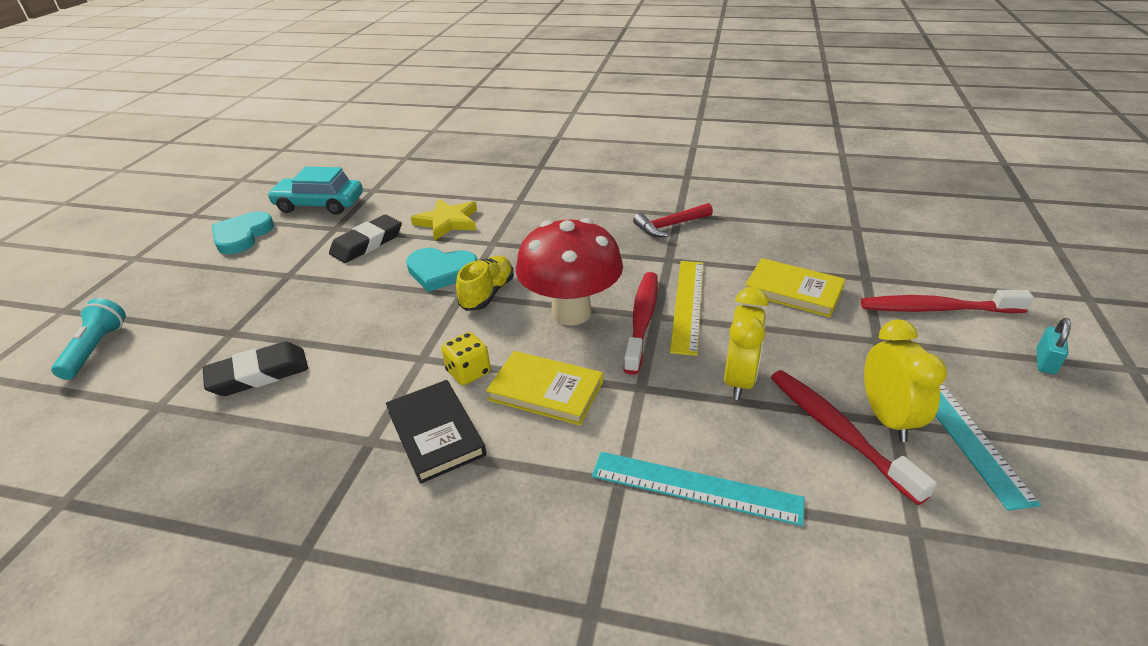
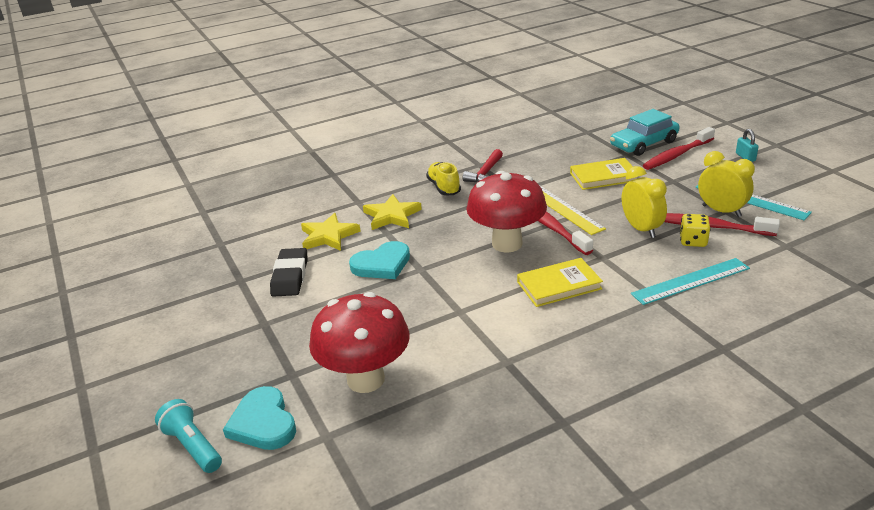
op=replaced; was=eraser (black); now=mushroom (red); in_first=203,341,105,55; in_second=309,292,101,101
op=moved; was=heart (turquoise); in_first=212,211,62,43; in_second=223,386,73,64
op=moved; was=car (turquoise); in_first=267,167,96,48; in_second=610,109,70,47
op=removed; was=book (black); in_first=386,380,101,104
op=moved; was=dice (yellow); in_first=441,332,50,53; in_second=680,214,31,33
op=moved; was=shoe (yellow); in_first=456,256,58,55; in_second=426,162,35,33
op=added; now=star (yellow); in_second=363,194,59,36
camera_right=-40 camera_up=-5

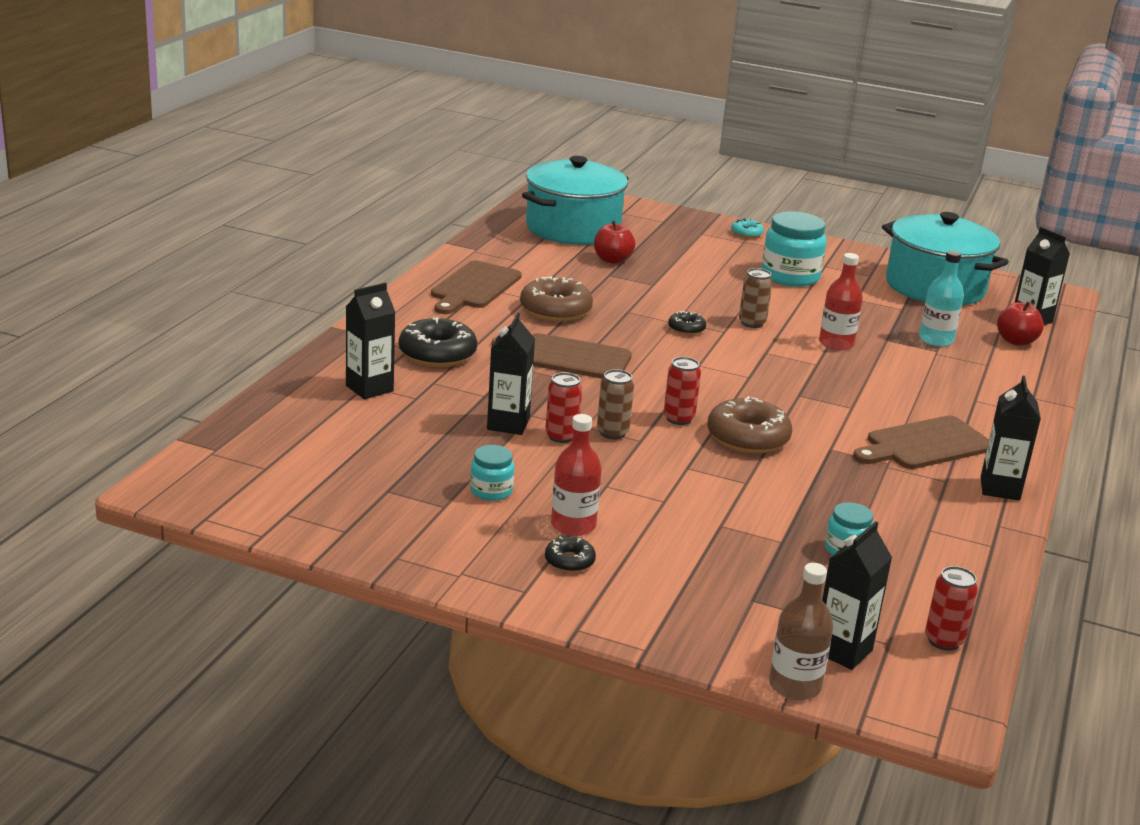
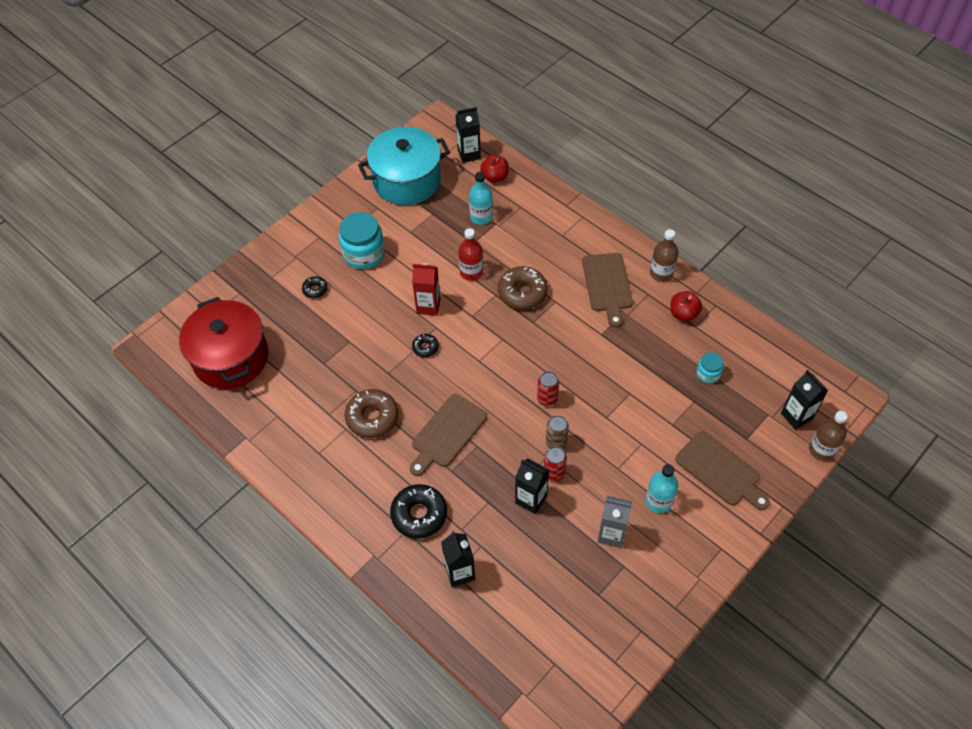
op=moved; was=cutting board (brown); in_first=431,260,91,54; in_second=675,431,95,79
op=replaced; was=jar (turquoise); now=carton (grey); in_first=470,445,44,56; in_second=598,496,34,52
op=recoloured; was=pot (turquoise); now=pot (red); in_first=522,156,107,89; in_second=179,297,89,92
op=moved; was=donut (black); in_first=545,536,51,36; in_second=302,276,26,22
op=recoloured; was=bottle (red); now=bottle (turquoise); in_first=551,414,51,122; in_second=645,464,33,49
op=moved; was=apple (red); in_first=594,221,41,43; in_second=670,291,32,31
op=moved; was=donut (brown); in_first=708,396,84,58; in_second=498,266,50,43
op=removed; was=donut (turquoise); in_first=731,218,33,20
op=replaced; was=can (brown); now=carton (red); in_first=739,268,34,60; in_second=412,263,28,53
op=removed; was=can (red); in_first=925,566,53,85
op=replaced; was=carton (black); now=bottle (brown); in_first=981,376,60,125; in_second=650,229,28,53
camera_right=-65 camera_up=30

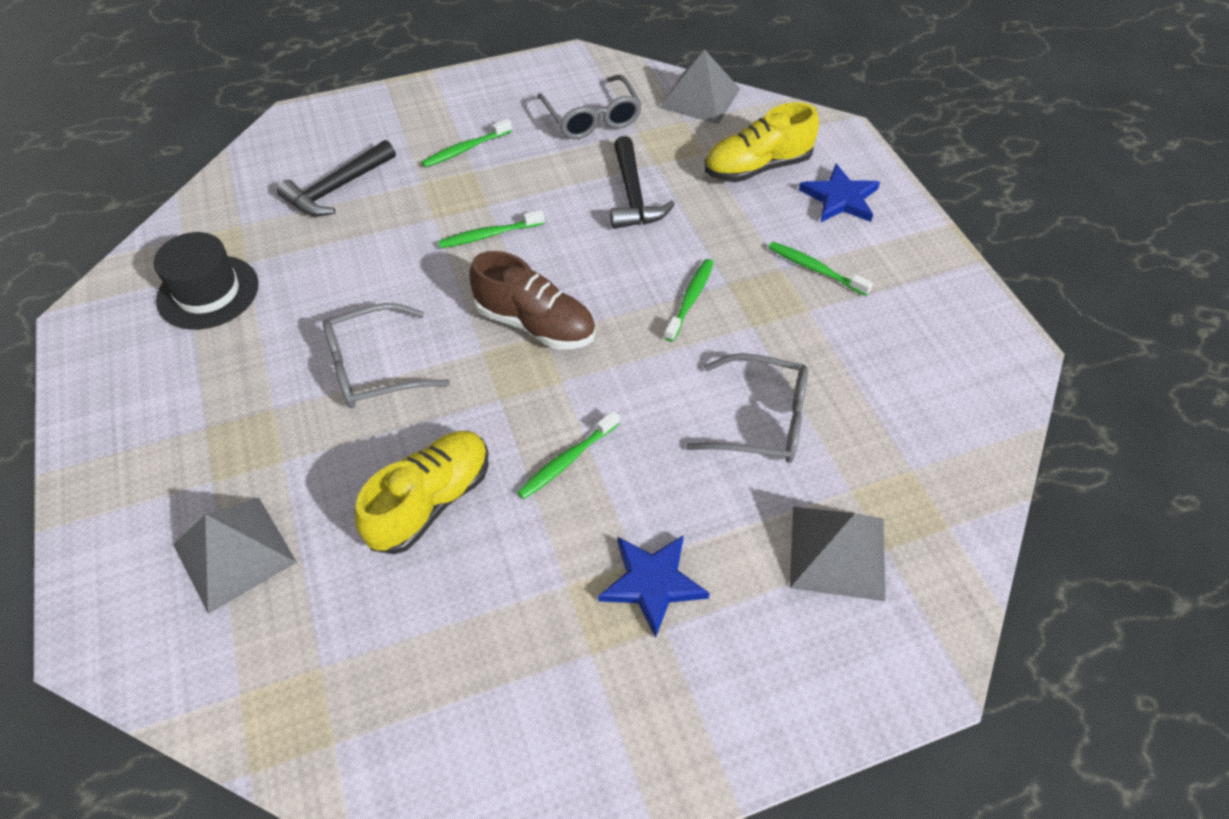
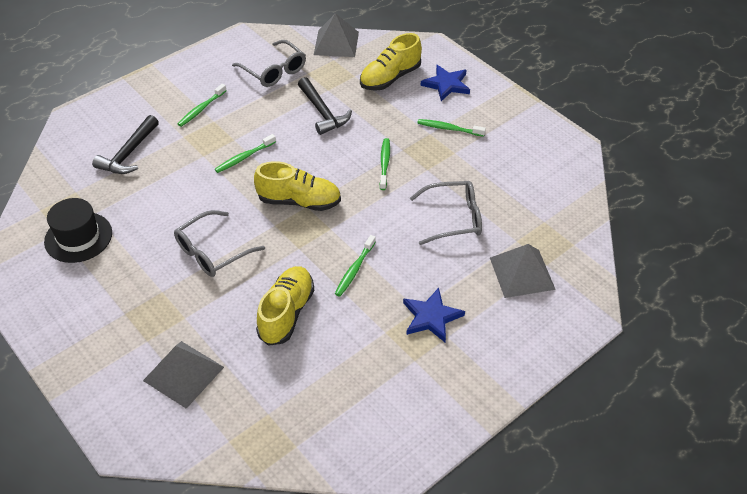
op=recoloured; was=shoe (brown); now=shoe (yellow); in_first=469,251,127,99; in_second=254,161,87,50
camera_right=-20 camera_up=-5

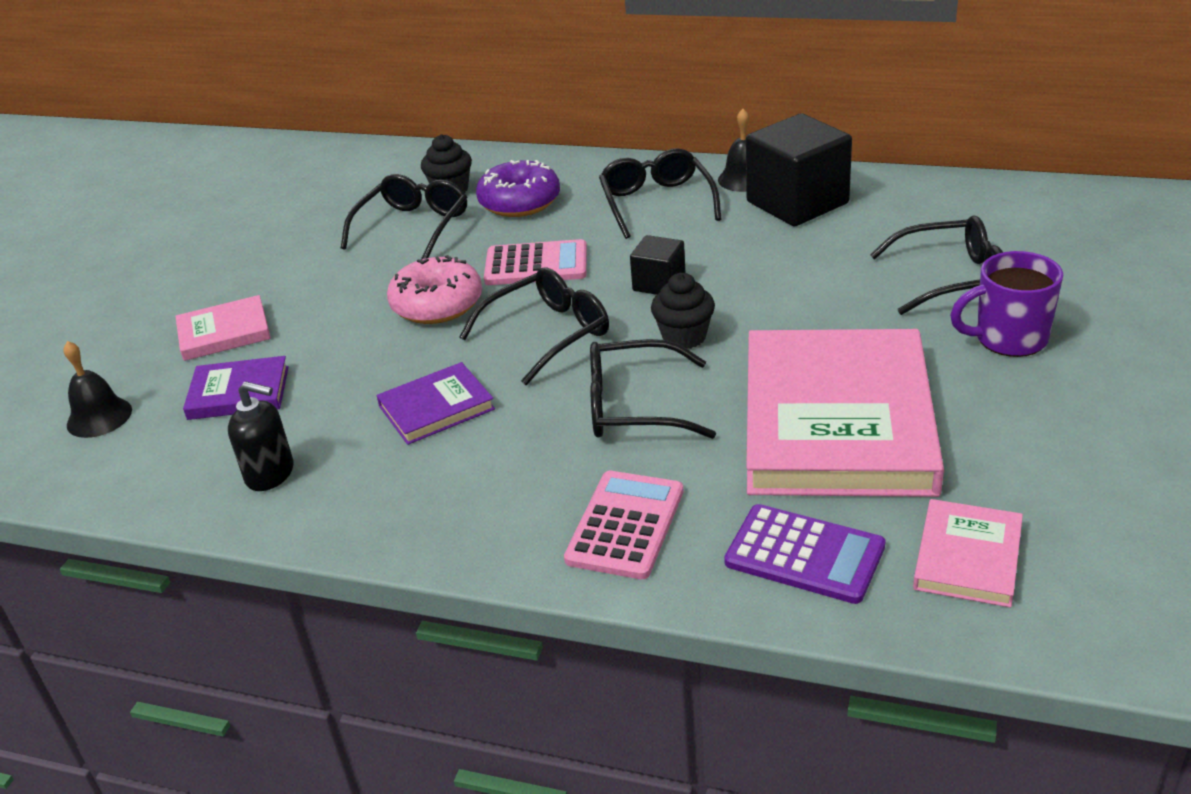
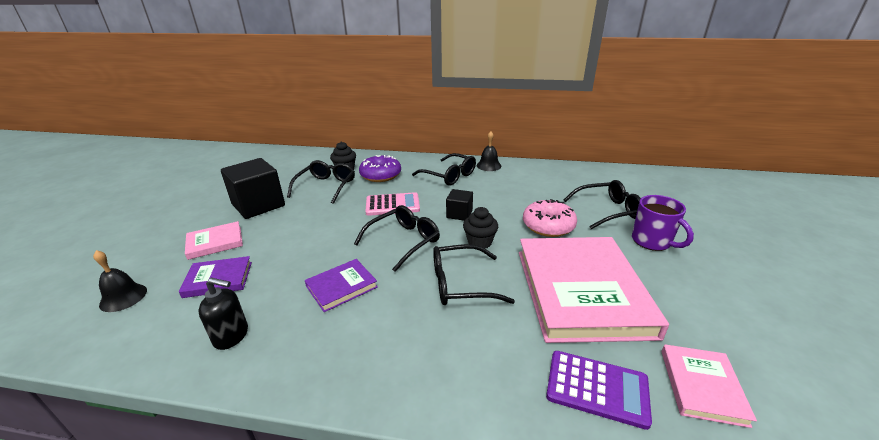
op=moved; was=donut (pink); in_first=387,255,95,69; in_second=523,199,54,38
op=removed; was=calculator (pink); in_first=564,471,119,108
op=turned; was=glasses (black); in_first=599,148,122,91; in_second=412,153,64,33; clockwise=150
op=moved; was=cube (black); in_first=746,113,106,114; in_second=221,158,64,61
op=turned; was=mug (purple); in_first=950,251,113,106; in_second=632,195,62,56; clockwise=-105
camera_right=-10 camera_up=-5

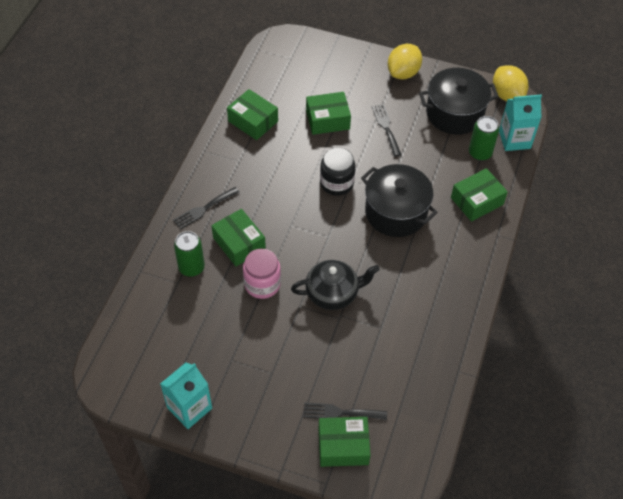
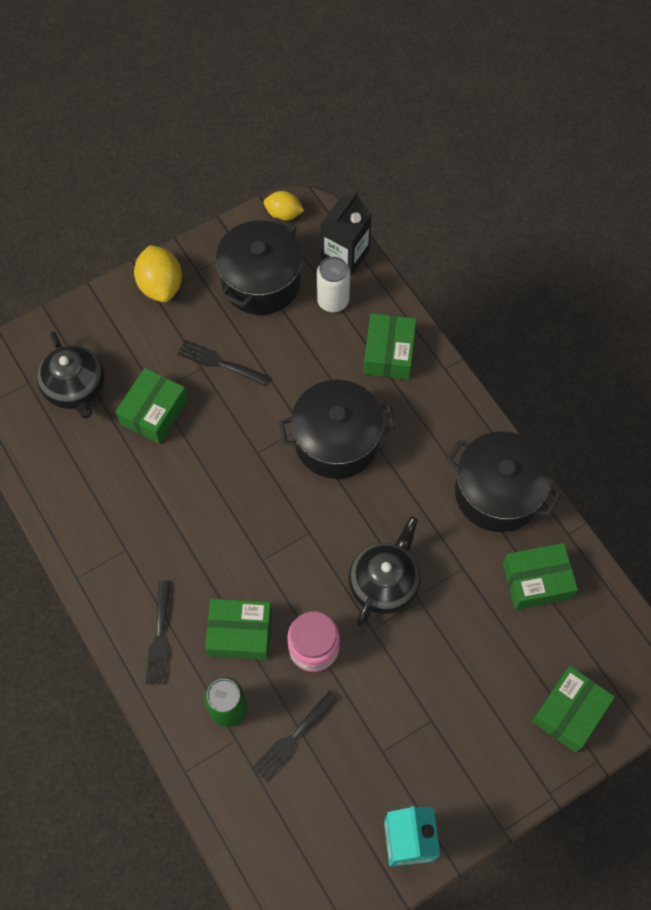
op=moved; was=box (green); in_first=227,89,51,51; in_second=503,543,75,67
op=moved; was=fork (black); in_first=303,402,84,18; in_second=252,691,87,92
op=removed; was=jar (black); in_first=320,147,35,49
op=recoloured; was=can (green); now=can (white); in_first=469,116,30,45; in_second=317,256,33,56
op=resized; was=lemon (yellow); in_first=493,65,36,36; in_second=264,191,40,30; ratio=0.64
op=recoloured; was=carton (turquoise); now=carton (black); in_first=499,95,43,56; in_second=320,192,52,84
op=added; now=teapot (black); in_second=37,331,68,87
op=added; now=pot (black); in_second=446,431,115,101
camera_right=-50 camera_up=10

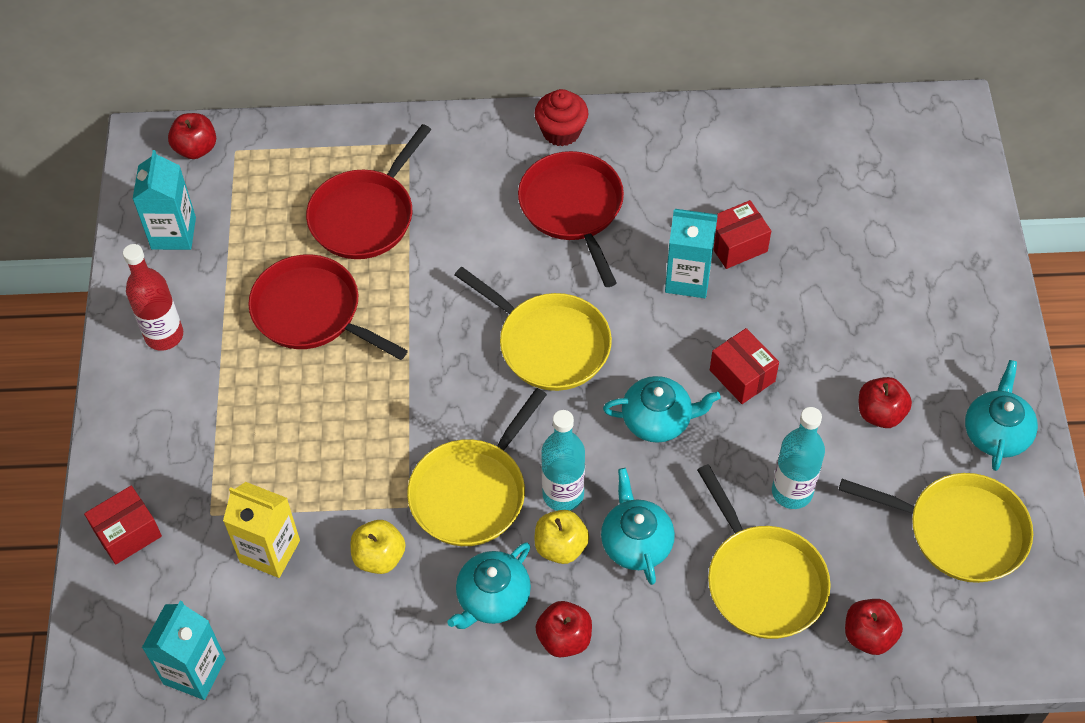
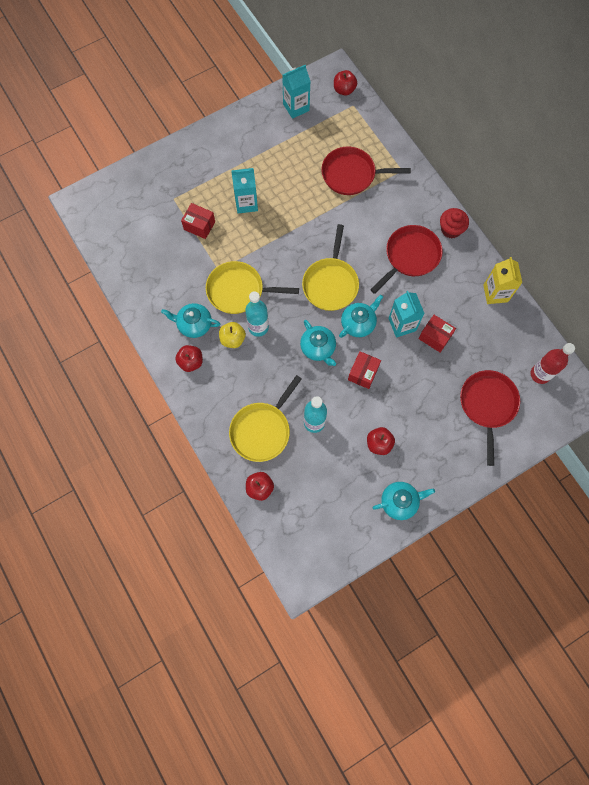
op=moved; was=box (red); in_first=84,486,78,79; in_second=181,203,34,36
op=moved; was=bottle (red); in_first=123,244,60,107; in_second=531,343,44,41
op=moved; was=carton (turquoise); in_first=142,601,84,99; in_second=231,168,27,46
op=moved; was=carton (yellow); in_first=223,482,77,96; in_second=483,257,39,47
op=moved; was=pan (red); in_first=248,254,160,106; in_second=460,370,60,96
op=removed; was=apple (yellow); in_first=351,520,55,54
op=moved; was=teapot (turquoise); in_first=601,468,74,117; in_second=339,295,44,43
op=removed; was=pan (yellow); in_first=839,473,194,110
camera_right=60 camera_up=15

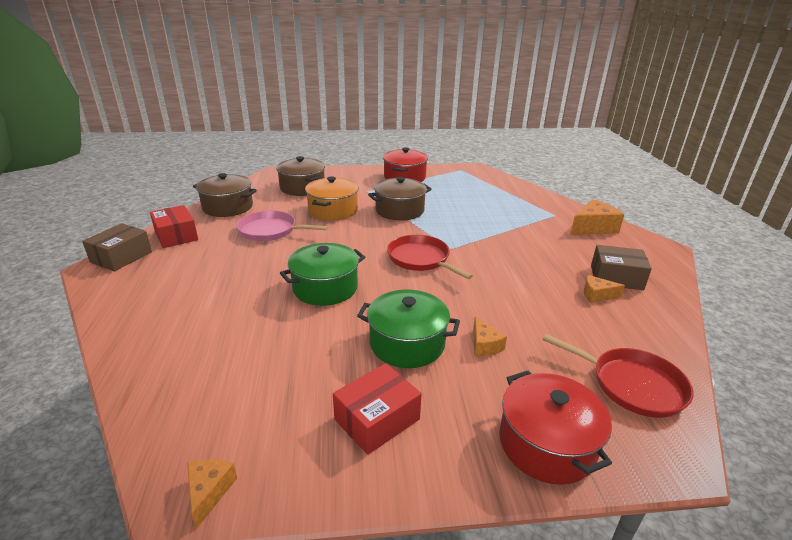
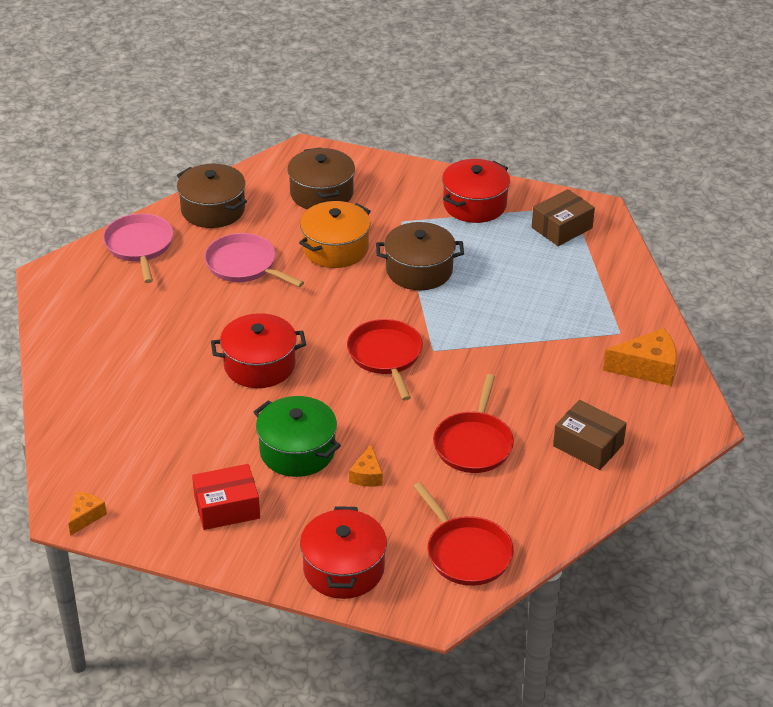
op=moved; was=box (brown); in_first=82,223,70,48; in_second=532,189,63,57
op=replaced; was=box (red); now=pan (pink); in_first=150,205,48,43; in_second=103,213,71,70
op=recoloured; was=pot (green); now=pot (red); in_first=280,243,85,63; in_second=211,313,95,75
op=removed; was=cheese (orange); in_first=584,275,41,28
op=added; now=pan (red); in_second=433,374,81,99
camera_right=25 camera_up=10

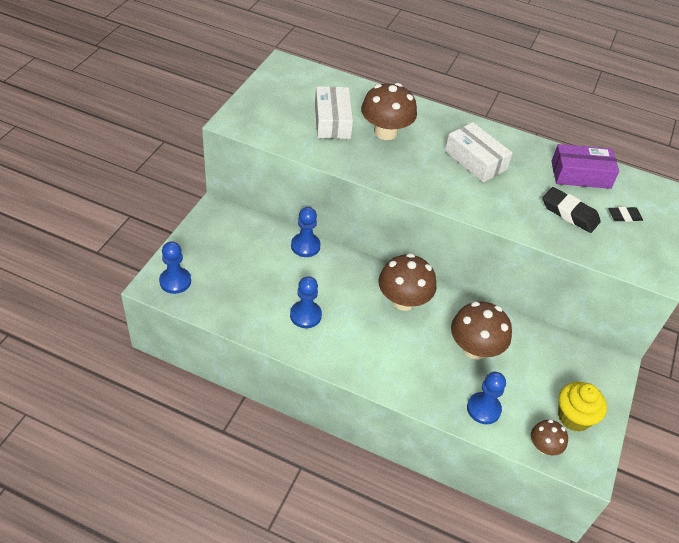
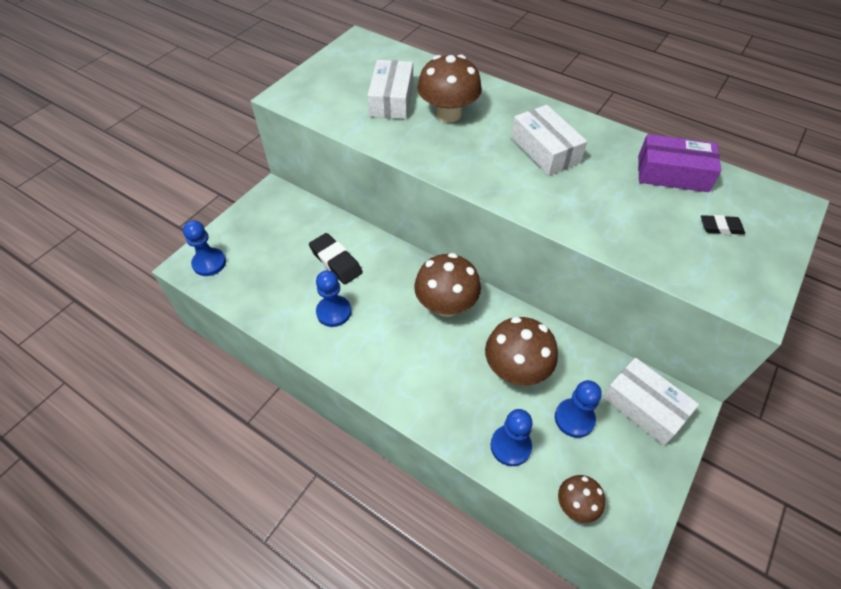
op=moved; was=pawn (blue); in_first=291,207,30,50; in_second=555,380,47,58
op=moved; was=eraser (black); in_first=543,187,58,46; in_second=309,233,54,51
op=removed; was=cupcake (yellow); in_first=558,382,49,50
op=added; now=box (white); in_second=603,358,96,88
camera_right=15 camera_up=5

